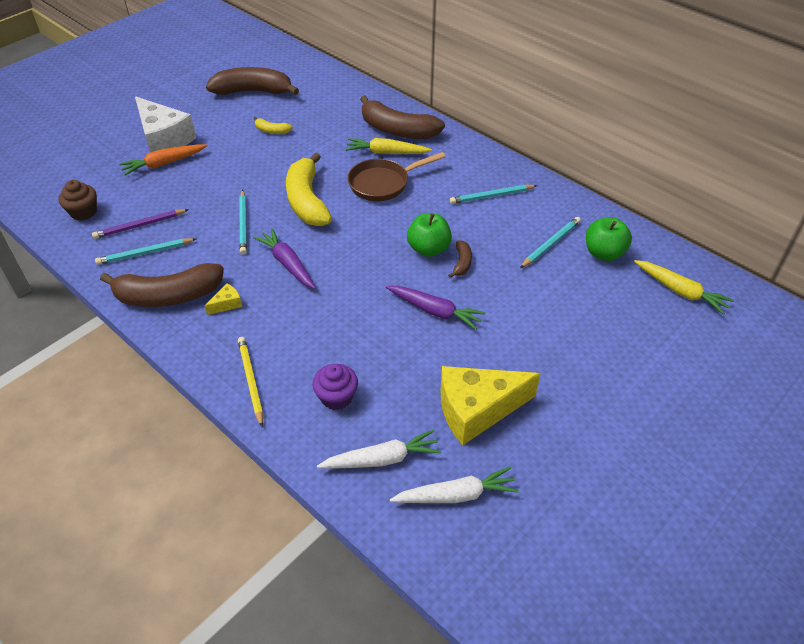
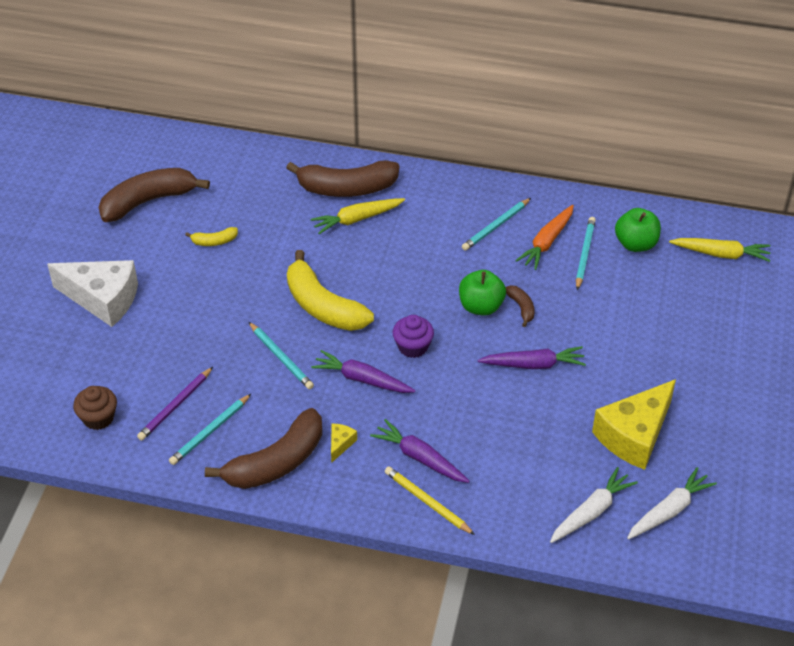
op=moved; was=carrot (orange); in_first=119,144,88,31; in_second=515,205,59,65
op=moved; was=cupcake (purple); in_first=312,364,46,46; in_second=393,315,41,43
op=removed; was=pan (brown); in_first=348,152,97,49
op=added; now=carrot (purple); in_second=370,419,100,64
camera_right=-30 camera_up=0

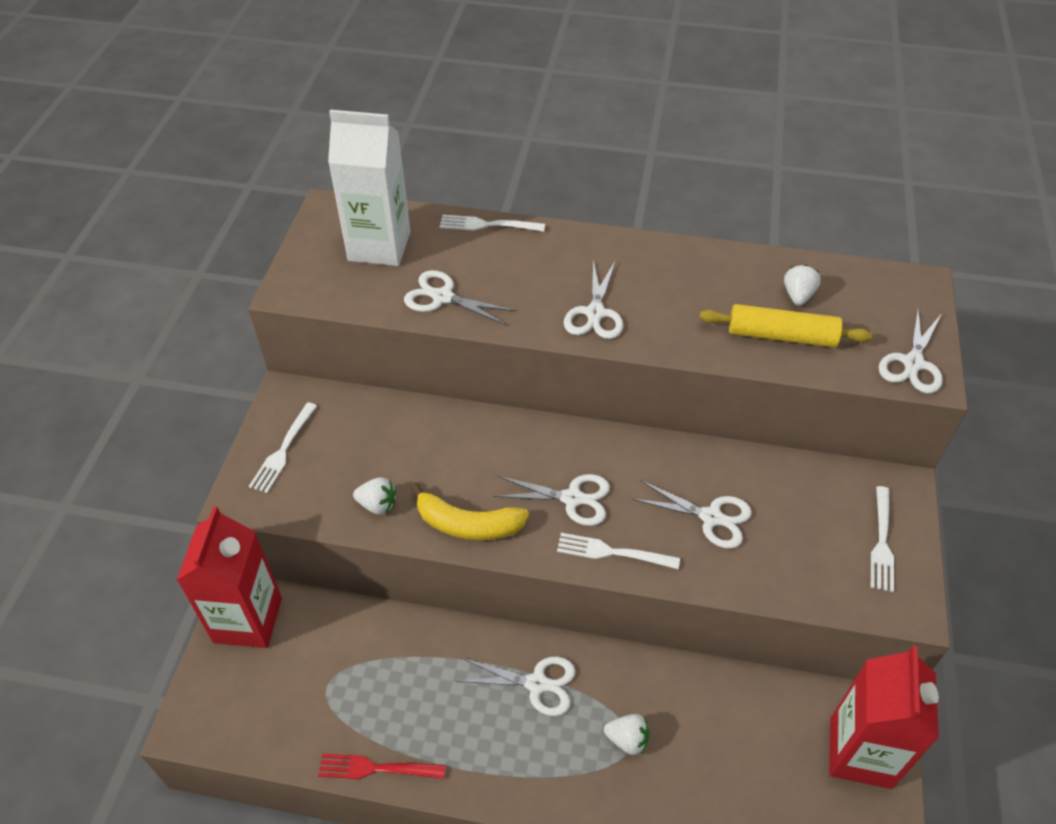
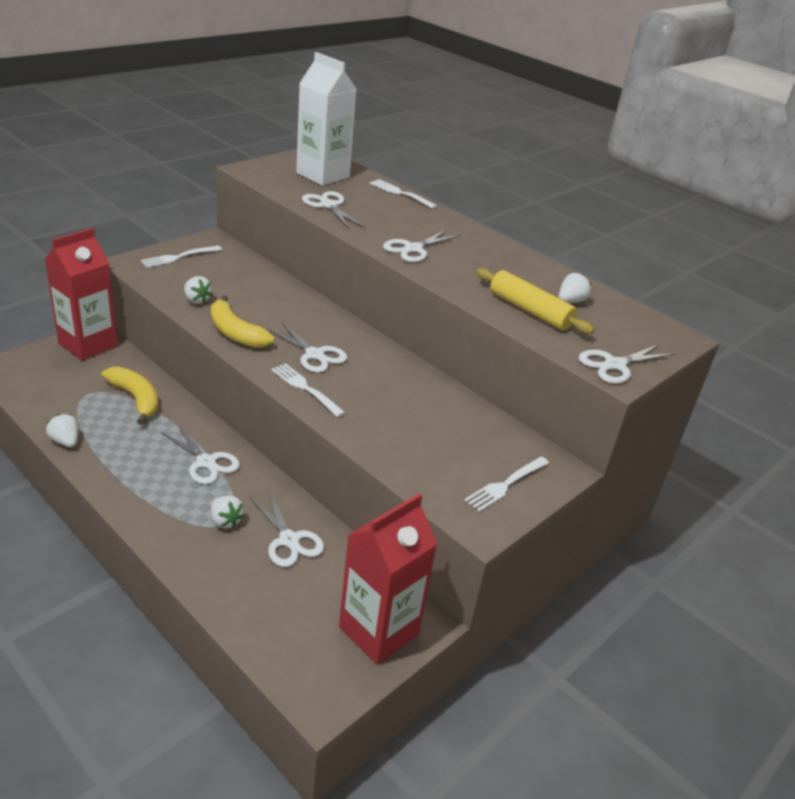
op=replaced; was=fork (red); now=strawberry (white); in_first=318,753,128,26; in_second=46,414,32,33
op=moved; was=scissors (white); in_first=632,480,120,69; in_second=250,491,74,76
op=added; now=banana (yellow); in_second=102,366,56,59
camera_right=30 camera_up=-15

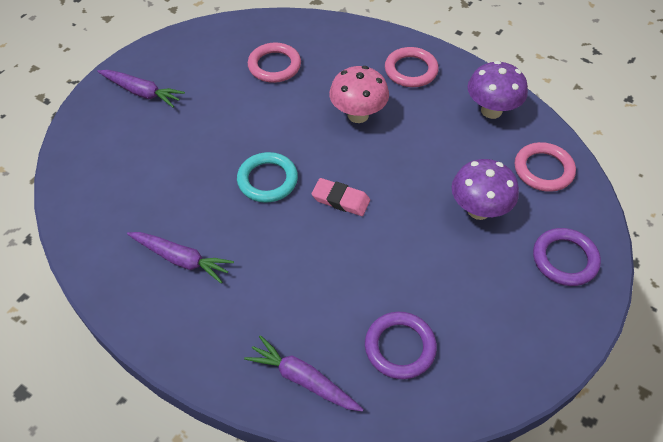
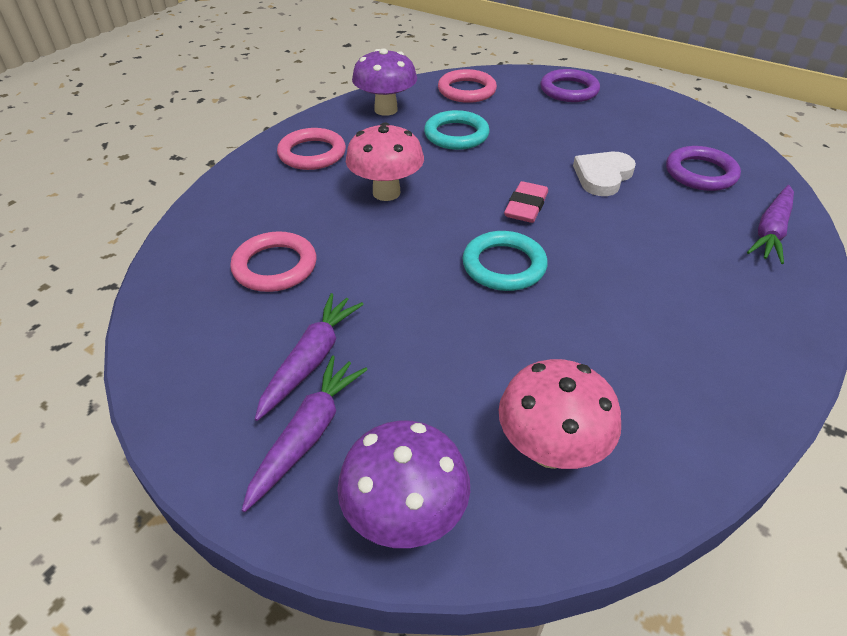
op=moved; was=carrot (purple); in_first=127,232,107,51; in_second=255,293,109,128
op=moved; was=mushroom (purple); in_first=452,159,67,61; in_second=337,421,133,127
op=added; now=ring (turquoise); in_second=424,110,66,40
op=added; now=mushroom (pink); in_second=499,359,122,110
op=added; now=heart (white); in_second=573,152,63,44
camera_right=-90 camera_up=-10

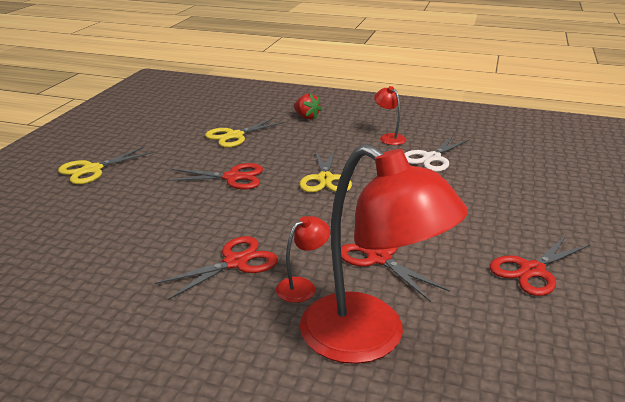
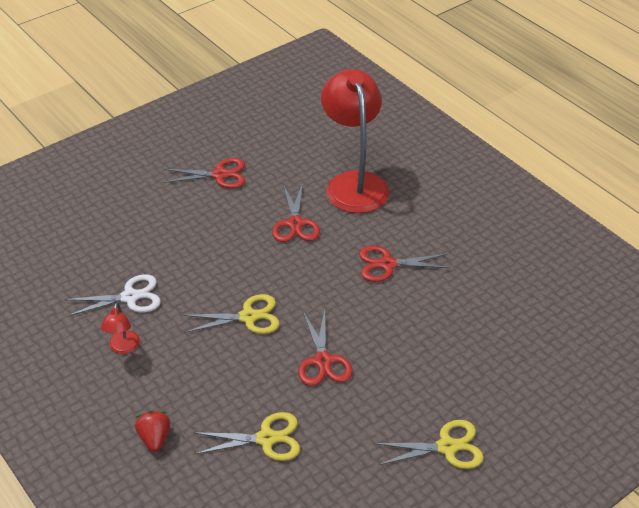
op=turned; was=scissors (red); in_first=166,163,97,26; in_second=298,310,55,76; clockwise=-135
op=removed; was=lamp (red); in_first=276,216,54,87
op=turned; was=scissors (yellow); in_first=299,149,53,43; in_second=183,294,97,40; clockwise=45
camera_right=-145 camera_up=15

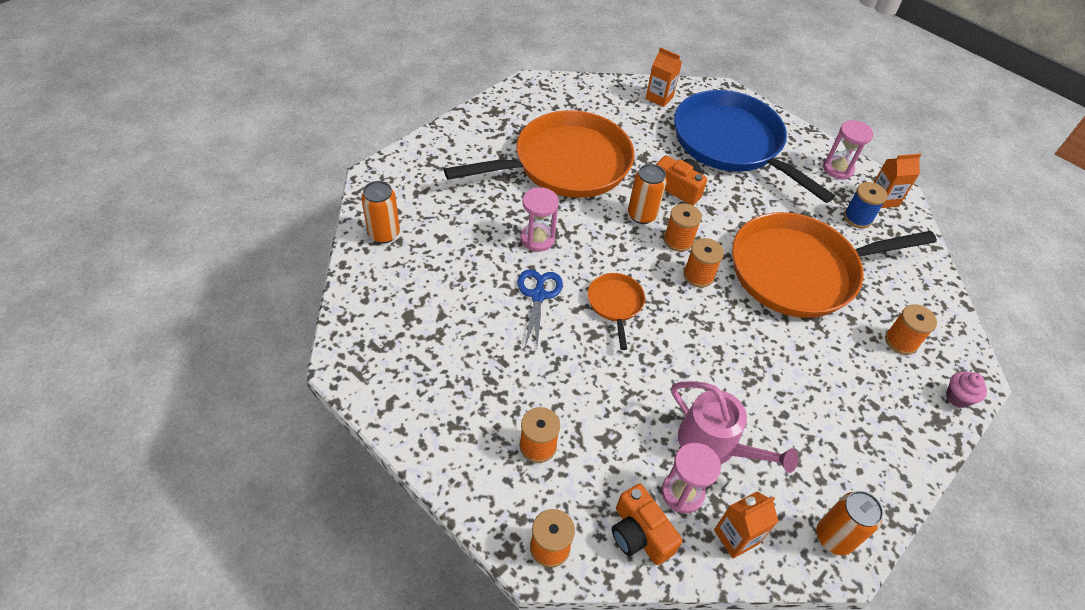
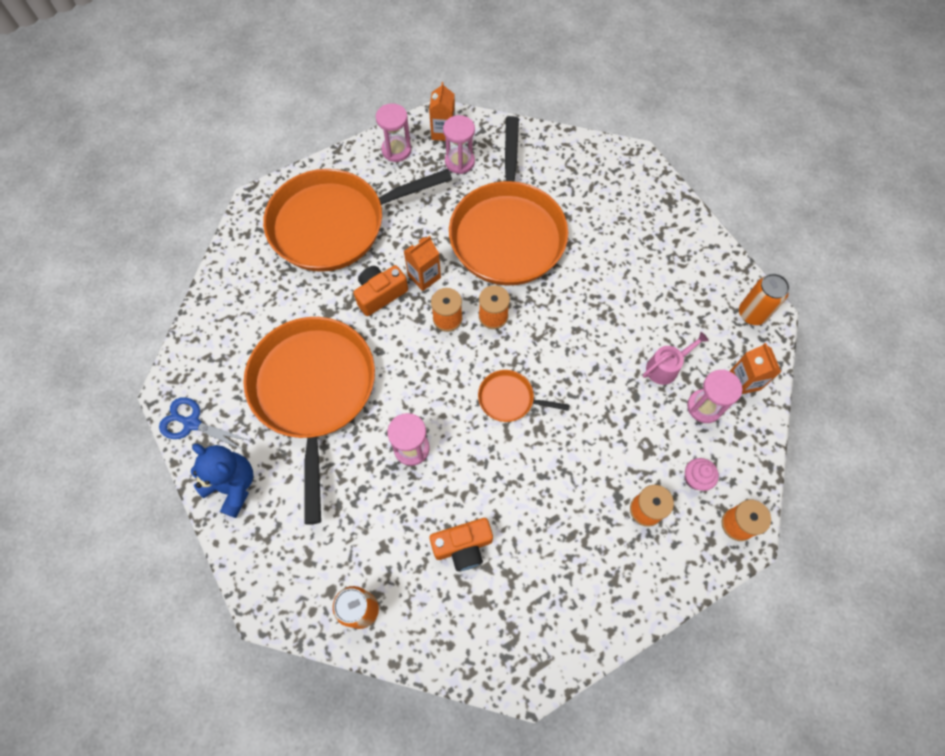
op=moved; was=scissors (blue); in_first=518,269,45,78; in_second=159,397,92,54
op=moved; was=camera (orange); in_first=612,484,70,81; in_second=429,518,64,53
op=removed; was=can (orange); in_first=628,164,39,60
op=moved; was=carton (orange); in_first=645,47,37,60; in_second=404,236,37,55
op=resized; was=watering can (pink); in_first=671,381,128,92; in_second=643,332,66,53; ratio=0.65
op=recoloured; was=pan (blue); now=pan (orange); in_first=674,90,161,113; in_second=263,169,189,103
op=replaced; was=spool (blue); now=hourglass (pink); in_first=844,182,44,46; in_second=443,115,32,59
op=removed; was=spool (orange); in_first=885,304,52,51
op=moved; was=cupcake (pink); in_first=946,372,41,36; in_second=685,458,34,33
op=added; now=teddy bear (blue); in_second=190,444,64,74
camera_right=-70 camera_up=15

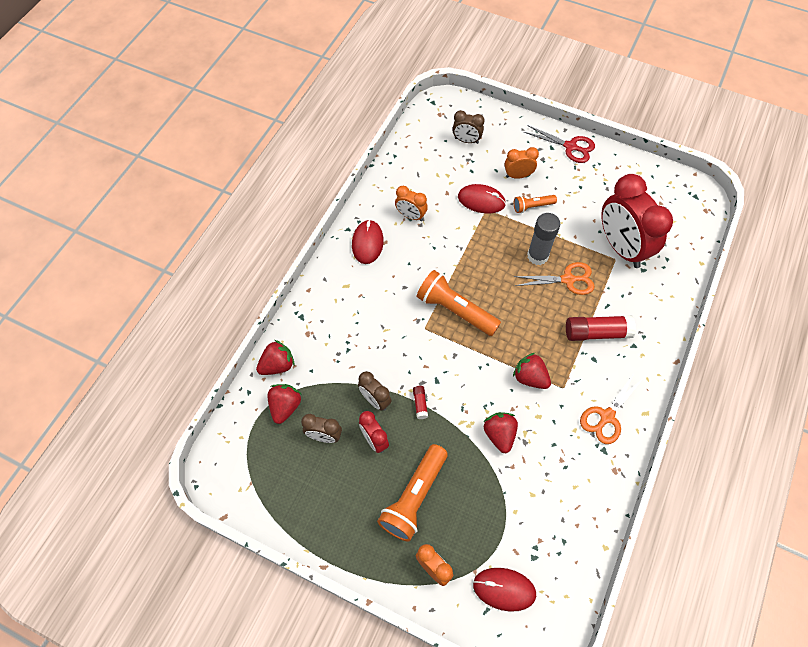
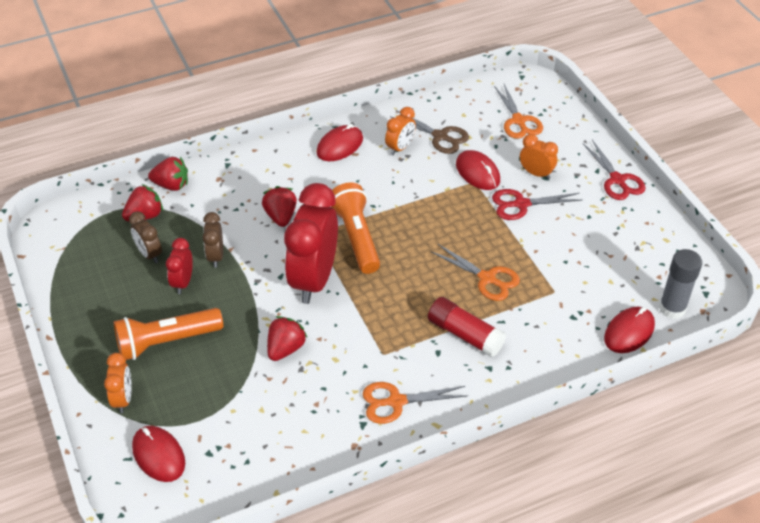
op=turned; was=clock (orange); in_first=395,186,33,35; in_second=385,107,31,48; clockwise=-120
op=removed; was=glue stick (red); in_first=413,386,15,33
op=replaced; was=clock (brown); now=scissors (orange); in_first=452,110,33,34; in_second=494,84,49,55
op=moved; was=strawberry (red); in_first=513,353,38,36; in_second=262,186,35,41
op=replaced; was=flashlight (orange); now=scissors (red); in_first=514,195,43,18; in_second=492,189,90,31
op=moved; was=glue stick (grey); in_first=527,213,33,52; in_second=659,249,43,70
op=moved; was=clock (red); in_first=601,174,72,94; in_second=284,183,54,121
op=added; now=scissors (brown); in_second=390,110,79,44
op=added; now=mouse (red); in_second=604,307,51,46
camera_right=40 camera_up=-15

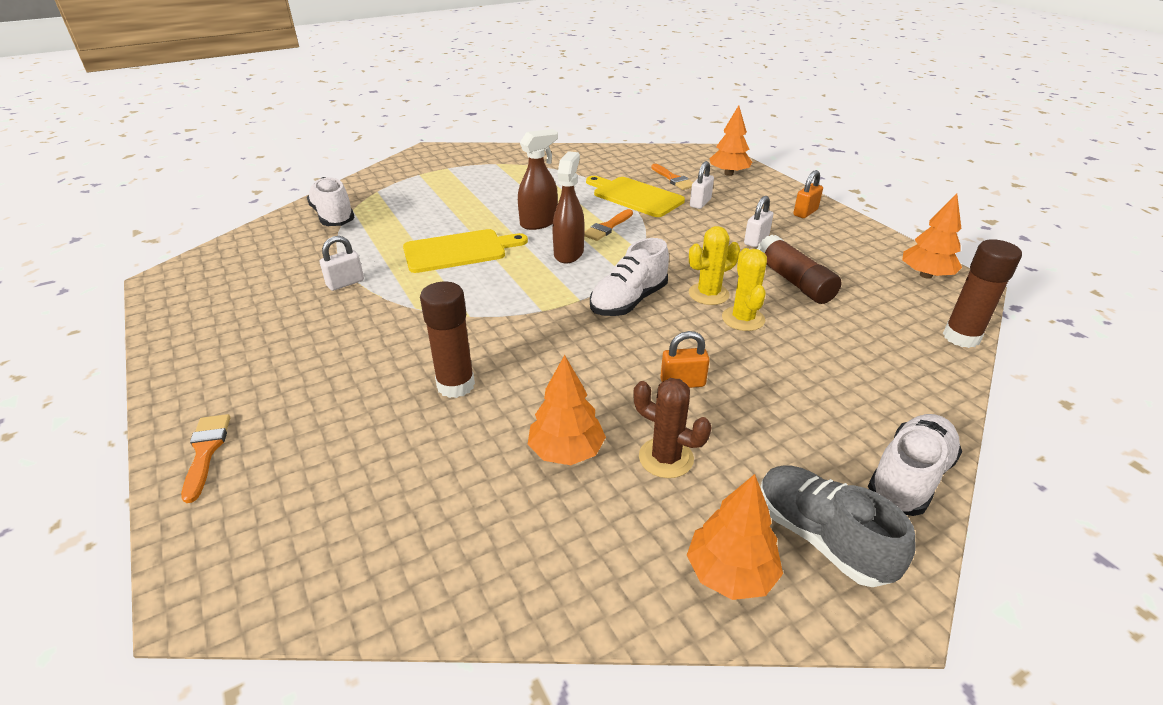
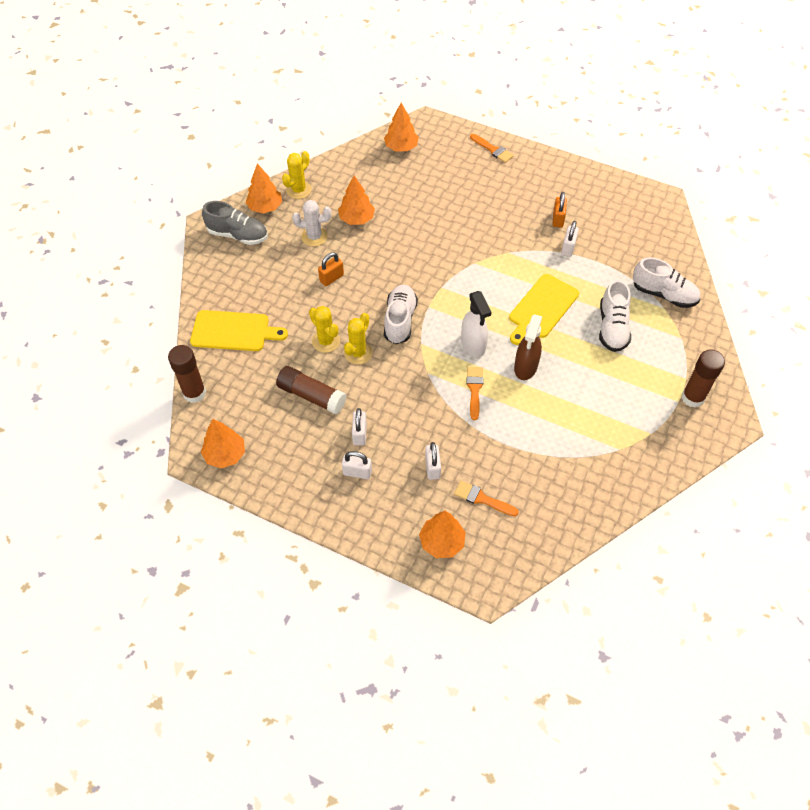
op=moved; was=glue stick (brown); in_first=420,282,55,116; in_second=682,349,43,59
op=recoloured; was=spray bottle (brown); now=spray bottle (white); in_first=552,151,32,112; in_second=461,291,30,66
op=moved; was=cutting board (yellow); in_first=586,176,99,41; in_second=190,310,98,41
op=recoloured; was=cactus (brown); now=cactus (white); in_first=633,378,79,100; in_second=292,200,39,47
op=moved; was=padlock (orange); in_first=793,170,30,48; in_second=553,192,14,36
op=moved; was=shoe (white); in_first=868,414,94,102; in_second=599,280,32,72
op=added; now=cactus (yellow); in_second=282,151,30,48
op=added; now=padlock (white); in_second=342,451,30,28
op=added; now=tree (orange); in_second=384,103,35,48
camera_right=145 camera_up=20

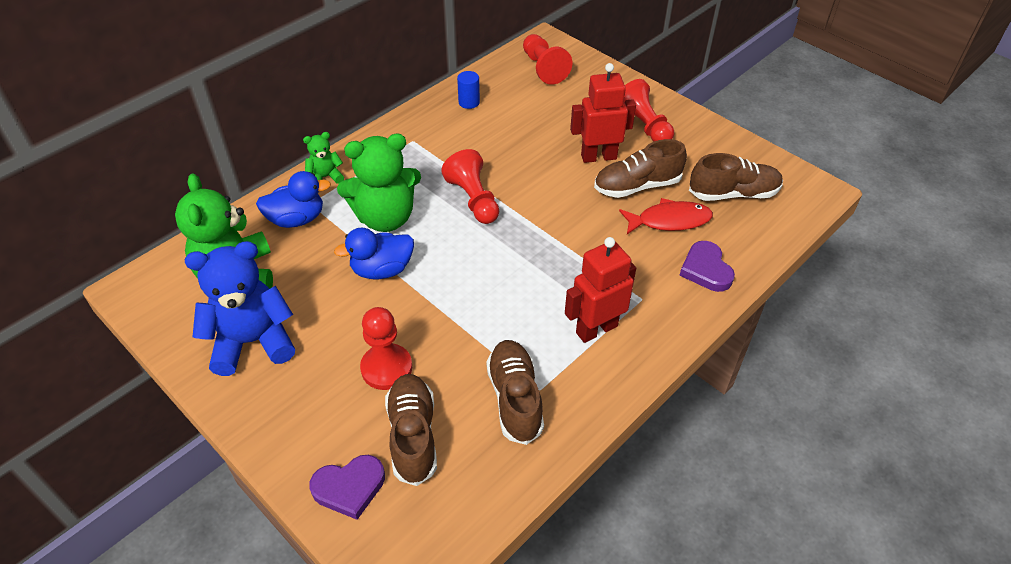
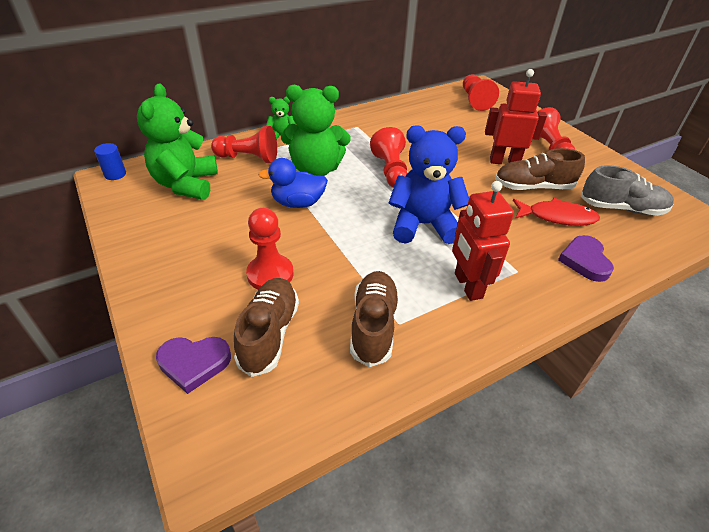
op=moved; was=teddy bear (blue); in_first=185,241,110,135; in_second=389,126,80,118
op=replaced; was=duck (blue); now=pawn (red); in_first=256,171,75,57; in_second=211,126,66,37
op=moved; was=cylinder (blue); in_first=457,71,23,38; in_second=94,143,32,37
op=turned; was=robot (red); in_first=565,237,71,106; in_second=452,181,62,120; clockwise=-90
op=recoloured; was=shoe (brown); now=shoe (grey); in_first=689,153,94,48; in_second=580,165,94,51
camera_right=15 camera_up=-5

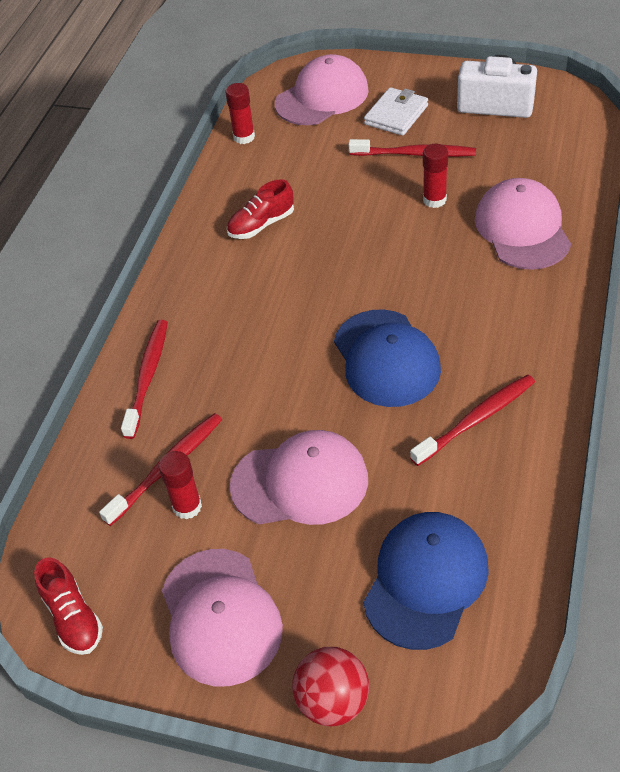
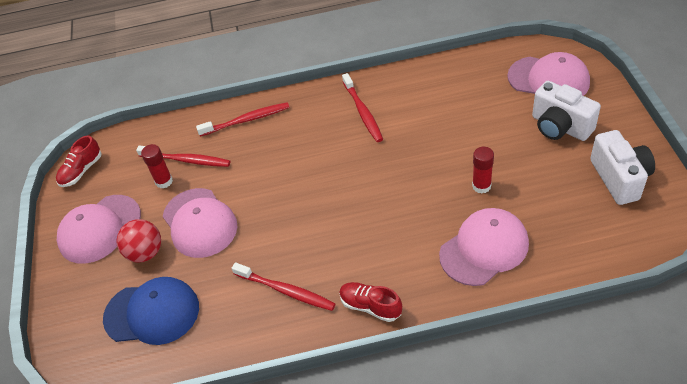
op=removed; was=glue stick (red); in_first=225,83,30,61
op=moved; was=shoe (red); in_first=227,179,67,60; in_second=339,282,63,40
op=moved; was=ball (red); in_first=292,647,77,79; in_second=116,219,45,44
op=removed; was=cap (blue); in_first=334,309,107,98
op=moved; was=toothbrush (red); in_first=348,139,128,18; in_second=342,73,41,69
op=replaced; was=wallet (white); now=camera (white); in_first=364,87,64,49; in_second=532,81,69,60
camera_right=65 camera_up=0

